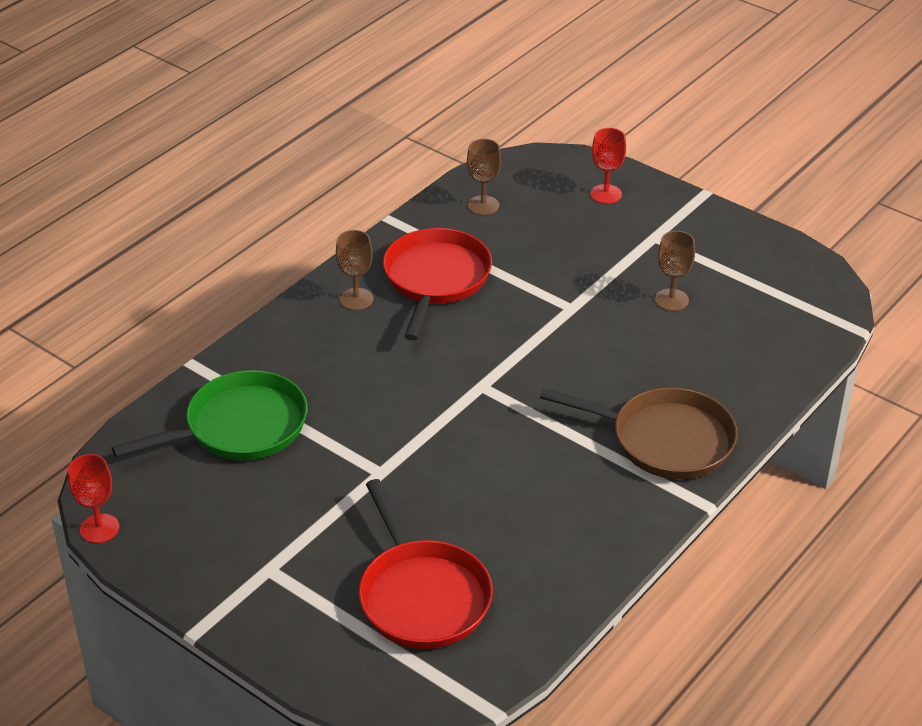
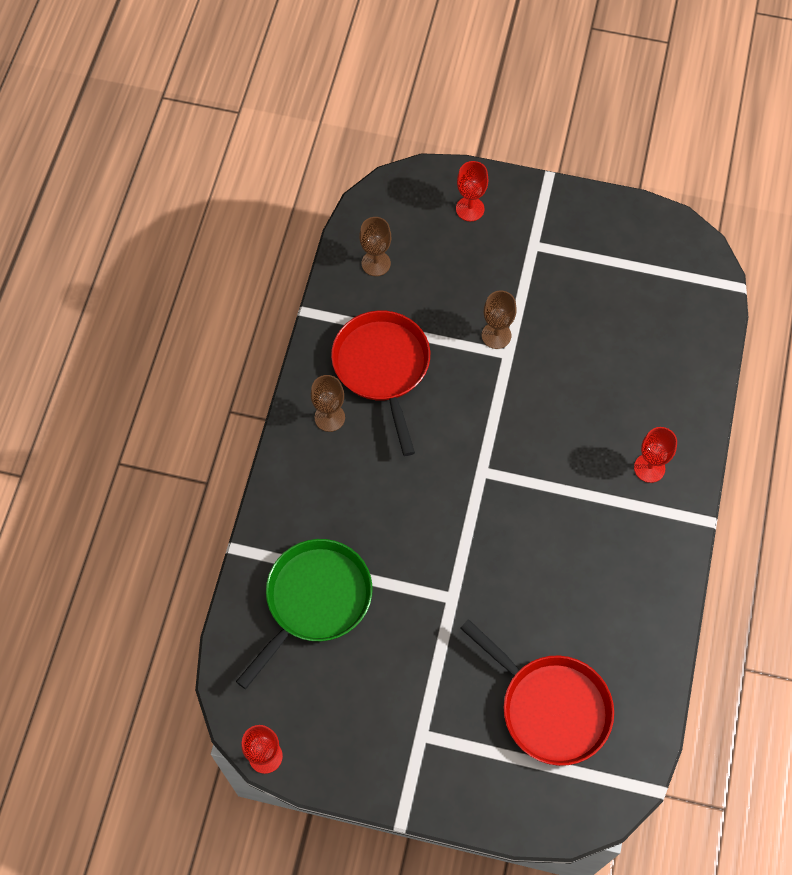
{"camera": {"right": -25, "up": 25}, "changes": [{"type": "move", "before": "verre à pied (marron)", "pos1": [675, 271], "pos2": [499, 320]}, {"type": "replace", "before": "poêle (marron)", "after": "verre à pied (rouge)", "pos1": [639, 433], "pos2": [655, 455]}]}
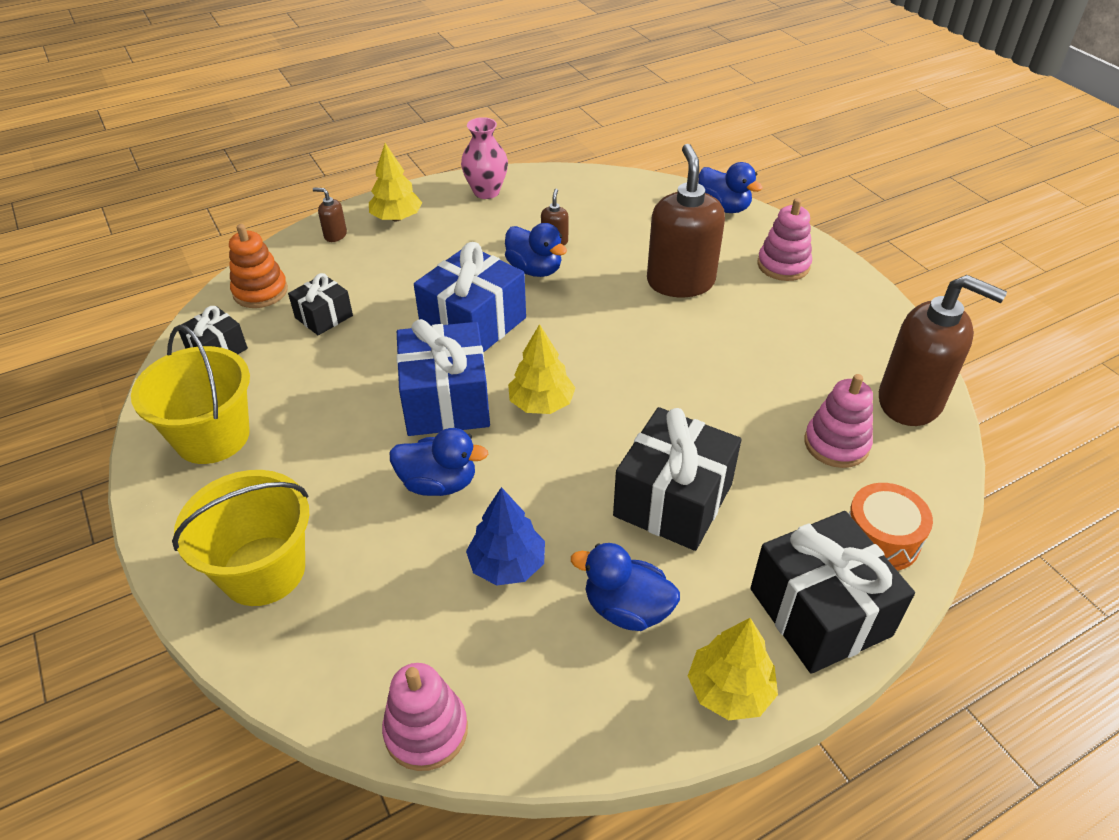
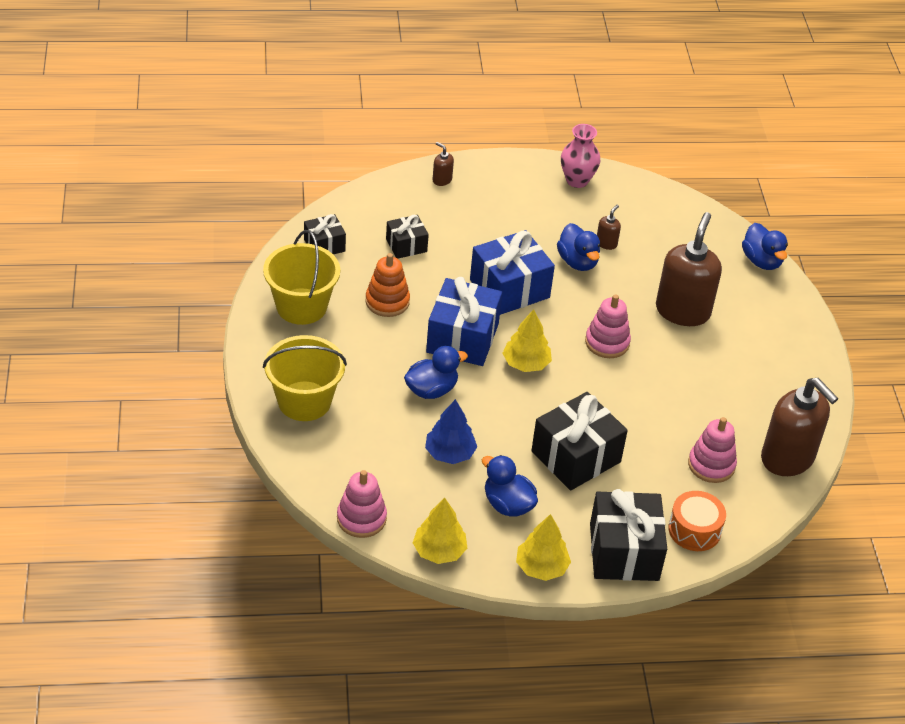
{"camera": {"right": 20, "up": 0}, "changes": [{"type": "move", "before": "jouet à empiler (orange)", "pos1": [258, 266], "pos2": [387, 285]}, {"type": "rotate", "before": "canard (bleu)", "pos1": [439, 462], "pos2": [436, 372], "turn": -60}, {"type": "move", "before": "arbre (jaune)", "pos1": [395, 182], "pos2": [440, 531]}, {"type": "move", "before": "jouet à empiler (rose)", "pos1": [784, 239], "pos2": [608, 326]}]}
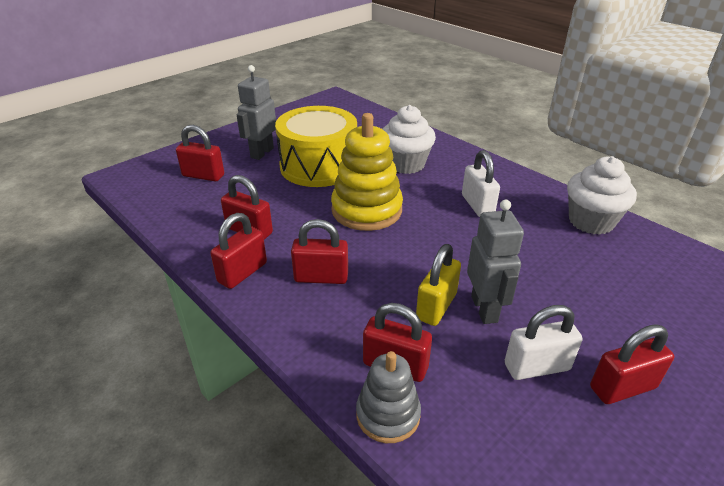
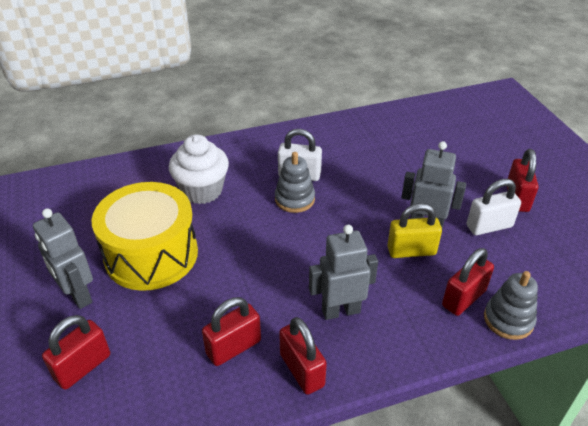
{"camera": {"right": -65, "up": 5}, "changes": [{"type": "insert", "after": "jouet à empiler (gris)", "pos2": [295, 182]}, {"type": "replace", "before": "cadenas (rouge)", "after": "robot (gris)", "pos1": [319, 251], "pos2": [343, 272]}, {"type": "rotate", "before": "cadenas (jaune)", "pos1": [438, 285], "pos2": [414, 230], "turn": -60}, {"type": "rotate", "before": "cadenas (blanc)", "pos1": [543, 342], "pos2": [494, 207], "turn": 60}, {"type": "delete", "before": "jouet à empiler (jaune)", "pos1": [367, 172]}, {"type": "delete", "before": "muffin (blanc)", "pos1": [602, 195]}]}
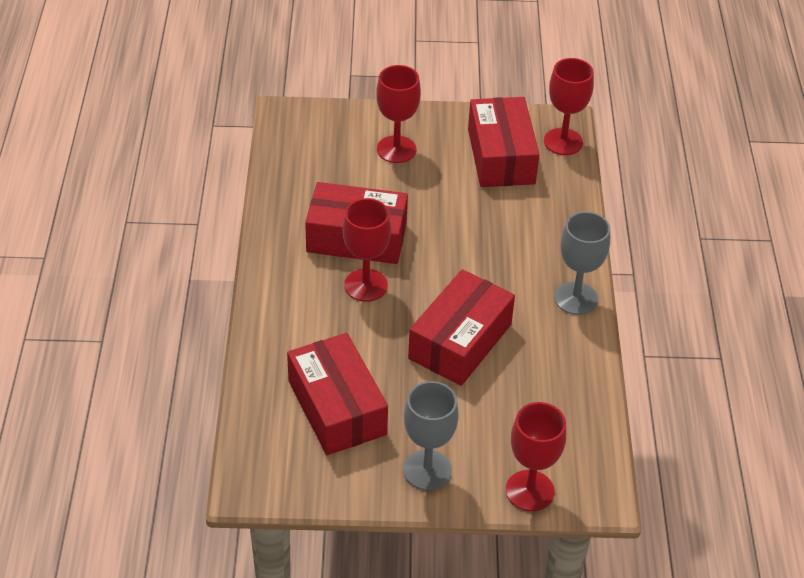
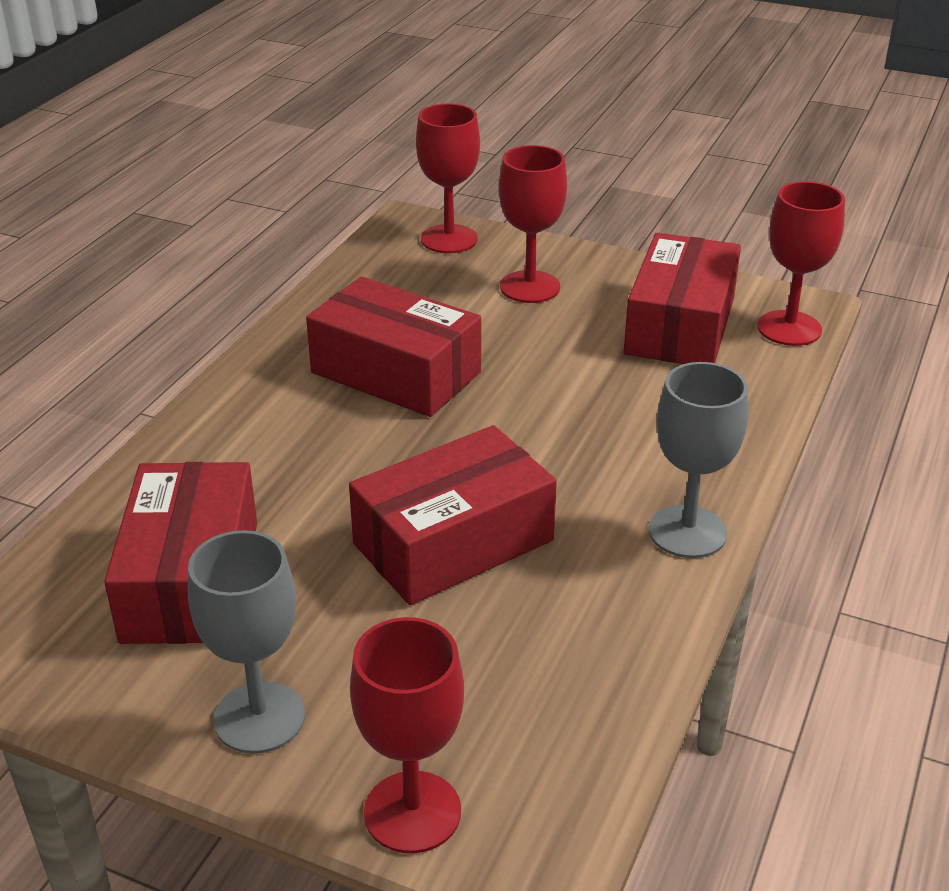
{"camera": {"right": 25, "up": -10}, "changes": [{"type": "move", "before": "verre à pied (rouge)", "pos1": [367, 250], "pos2": [448, 178]}]}
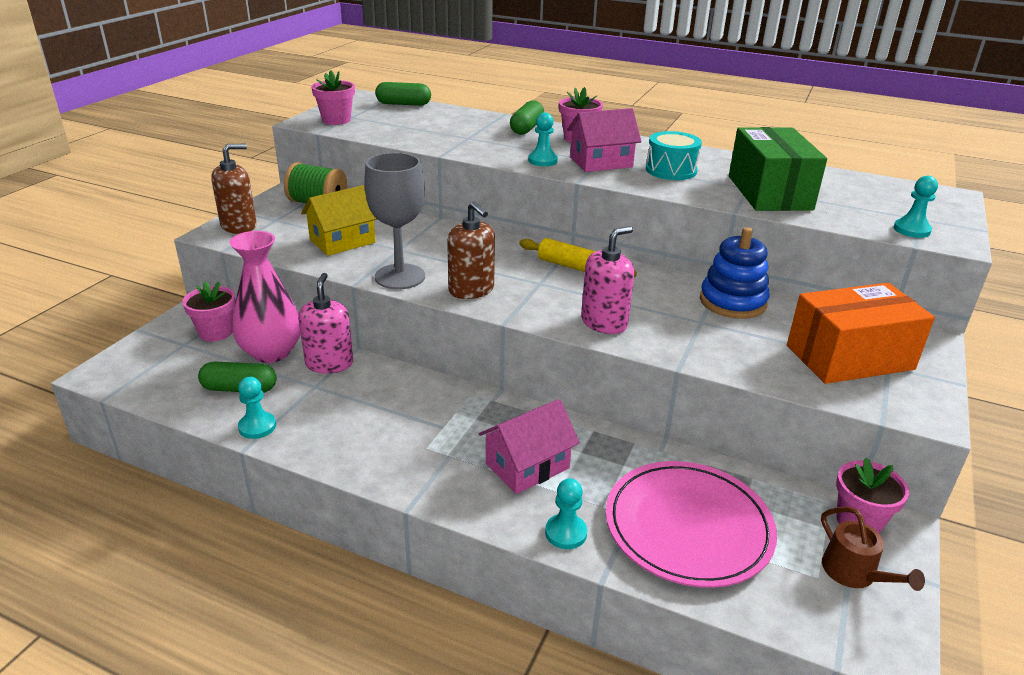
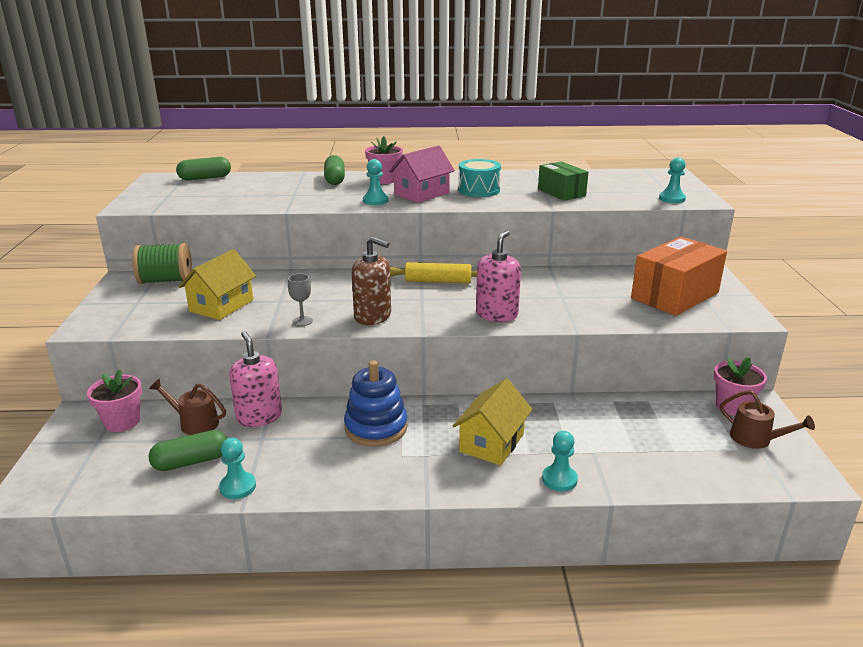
{"camera": {"right": -25, "up": -5}, "changes": [{"type": "replace", "before": "vase (rose)", "after": "arrosoir (marron)", "pos1": [265, 297], "pos2": [187, 407]}, {"type": "resize", "before": "verre à pied (gris)", "pos1": [394, 220], "pos2": [300, 300], "scale": 0.43}, {"type": "move", "before": "jouet à empiler (bleu)", "pos1": [734, 273], "pos2": [376, 403]}, {"type": "recolor", "before": "maison (rose)", "after": "maison (jaune)", "pos1": [529, 446], "pos2": [492, 422]}, {"type": "resize", "before": "boîte (vert)", "pos1": [778, 169], "pos2": [563, 181], "scale": 0.61}, {"type": "delete", "before": "distributeur de savon (marron)", "pos1": [234, 189]}, {"type": "delete", "before": "pot de fleurs (rose)", "pos1": [333, 97]}, {"type": "delete", "before": "assiette (rose)", "pos1": [691, 524]}]}
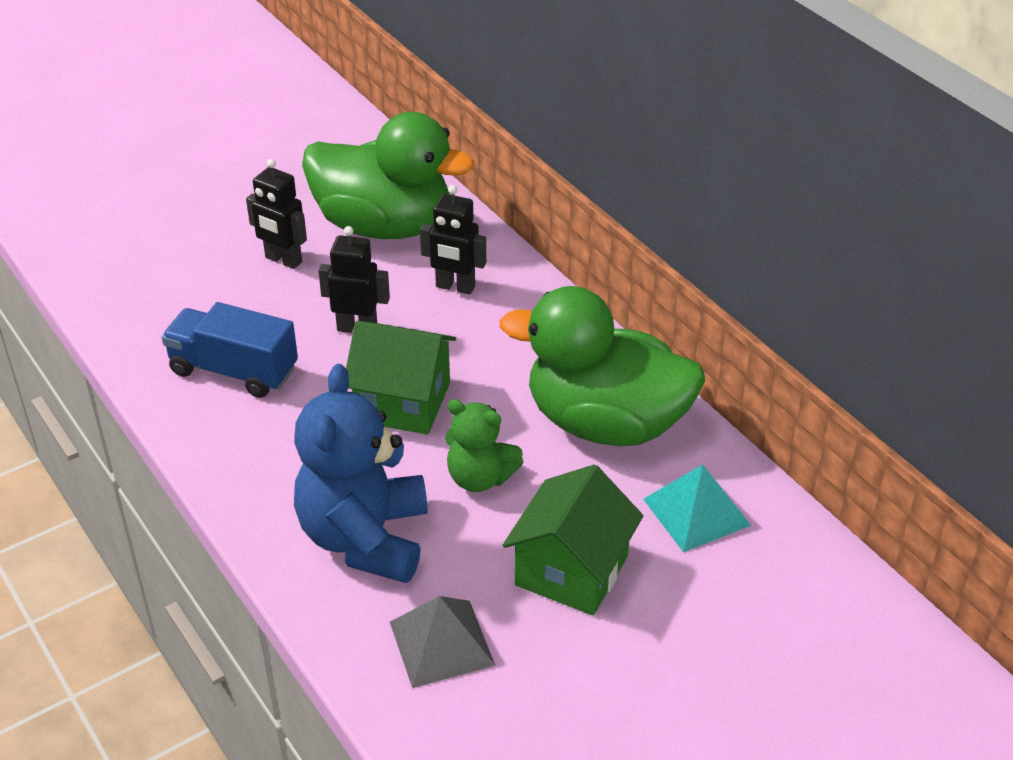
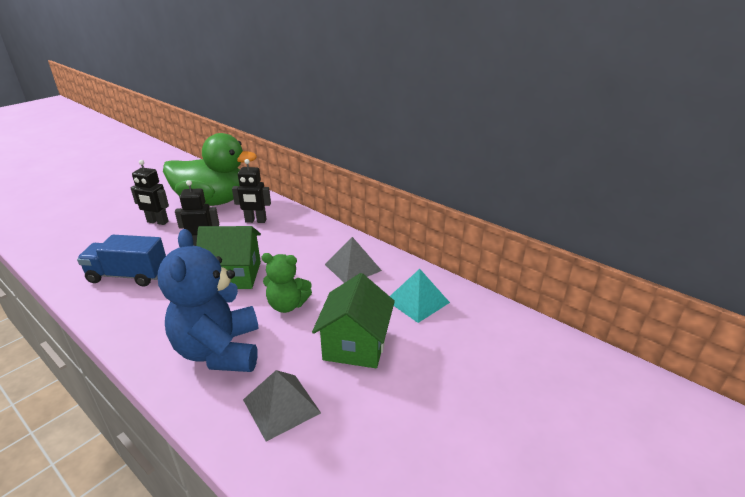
{"camera": {"right": -15, "up": -10}, "changes": [{"type": "replace", "before": "canard (vert)", "after": "pyramide (gris)", "pos1": [602, 366], "pos2": [353, 260]}]}
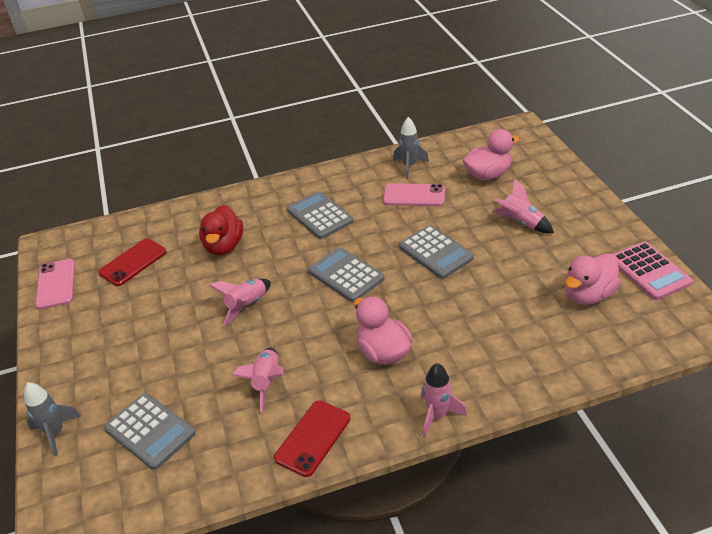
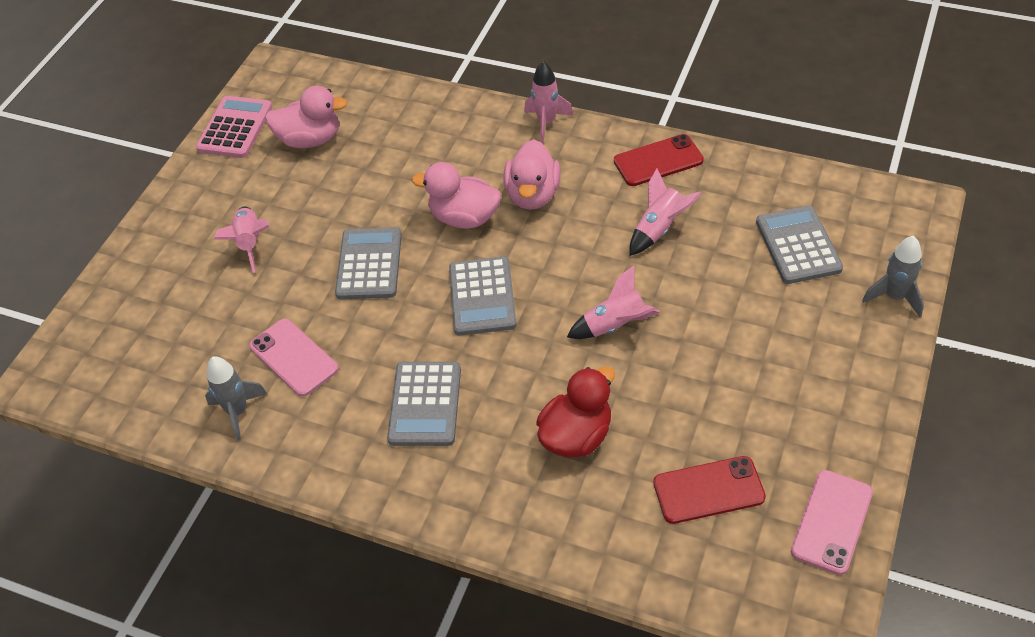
{"camera": {"right": -140, "up": 10}, "changes": [{"type": "move", "before": "canard (rose)", "pos1": [491, 154], "pos2": [456, 195]}]}
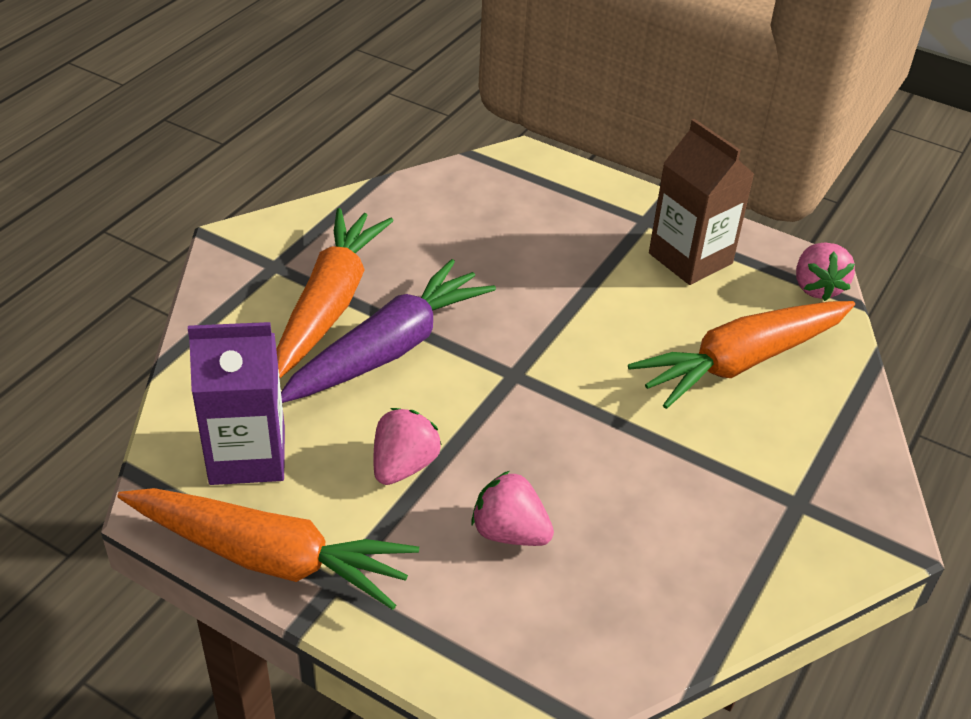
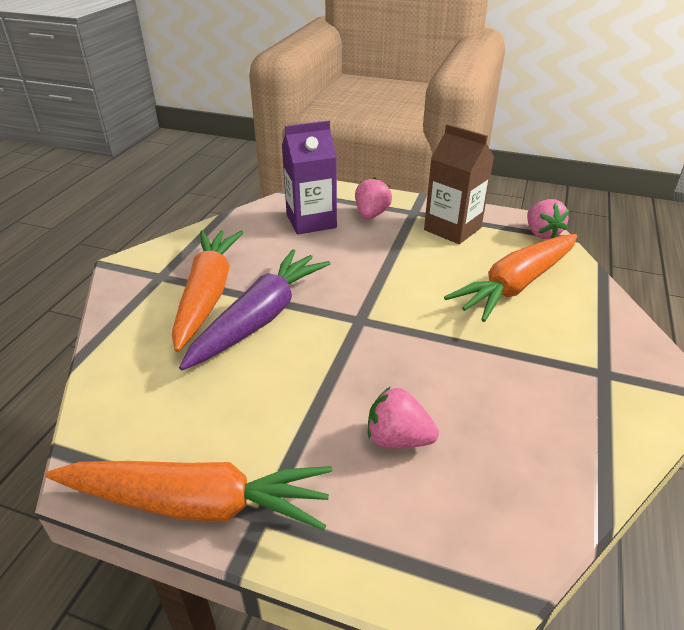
{"camera": {"right": -10, "up": -5}, "changes": [{"type": "move", "before": "brique de lait (violet)", "pos1": [236, 403], "pos2": [309, 177]}, {"type": "move", "before": "fraise (rose)", "pos1": [408, 446], "pos2": [373, 198]}]}
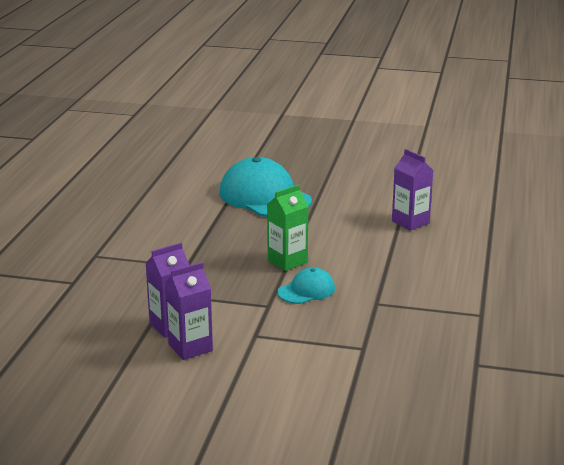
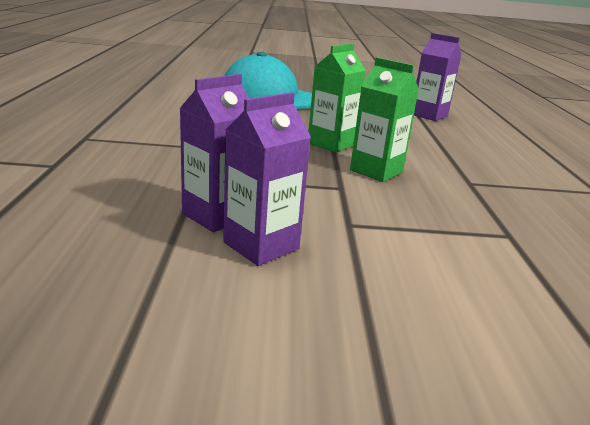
{"camera": {"right": -15, "up": 0}, "changes": [{"type": "replace", "before": "casquette (turquoise)", "after": "brique de lait (vert)", "pos1": [306, 285], "pos2": [384, 119]}]}
